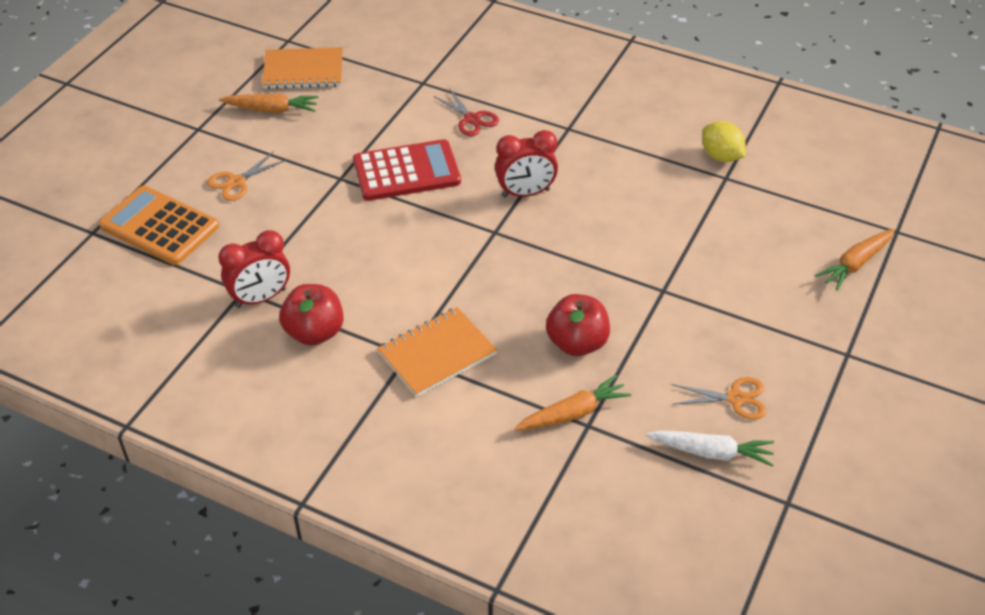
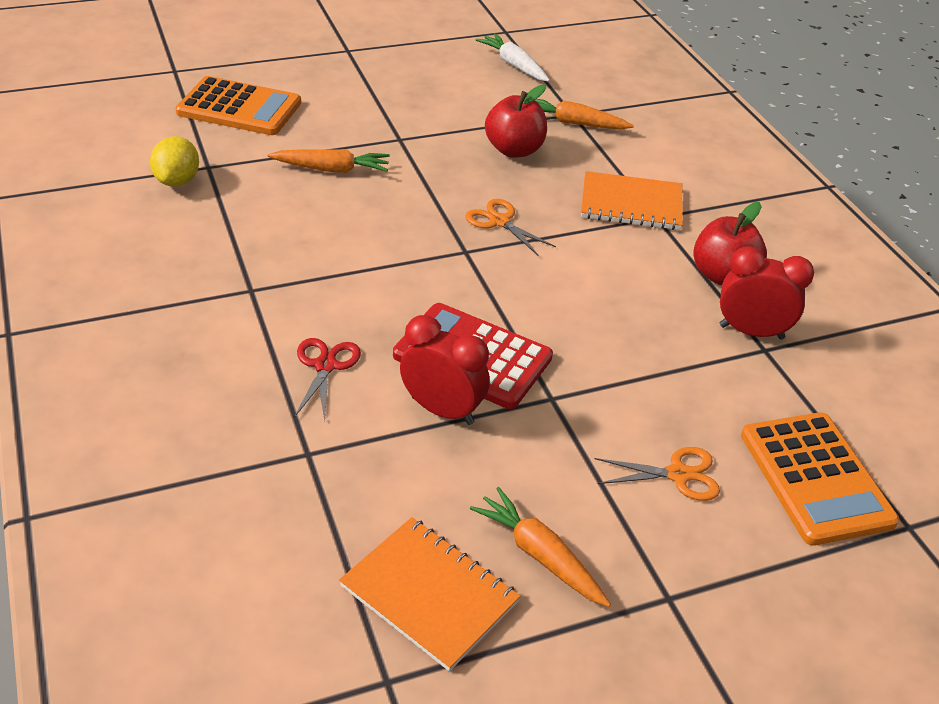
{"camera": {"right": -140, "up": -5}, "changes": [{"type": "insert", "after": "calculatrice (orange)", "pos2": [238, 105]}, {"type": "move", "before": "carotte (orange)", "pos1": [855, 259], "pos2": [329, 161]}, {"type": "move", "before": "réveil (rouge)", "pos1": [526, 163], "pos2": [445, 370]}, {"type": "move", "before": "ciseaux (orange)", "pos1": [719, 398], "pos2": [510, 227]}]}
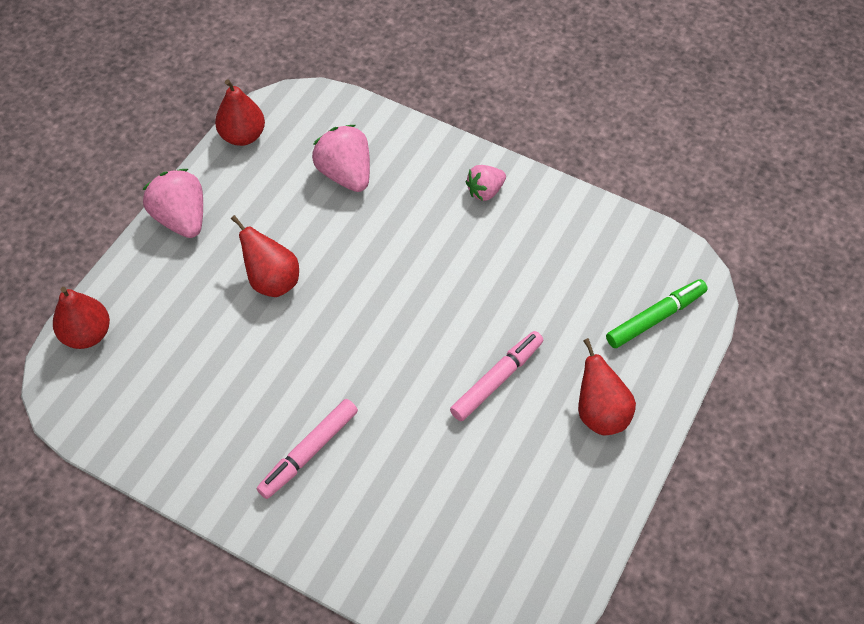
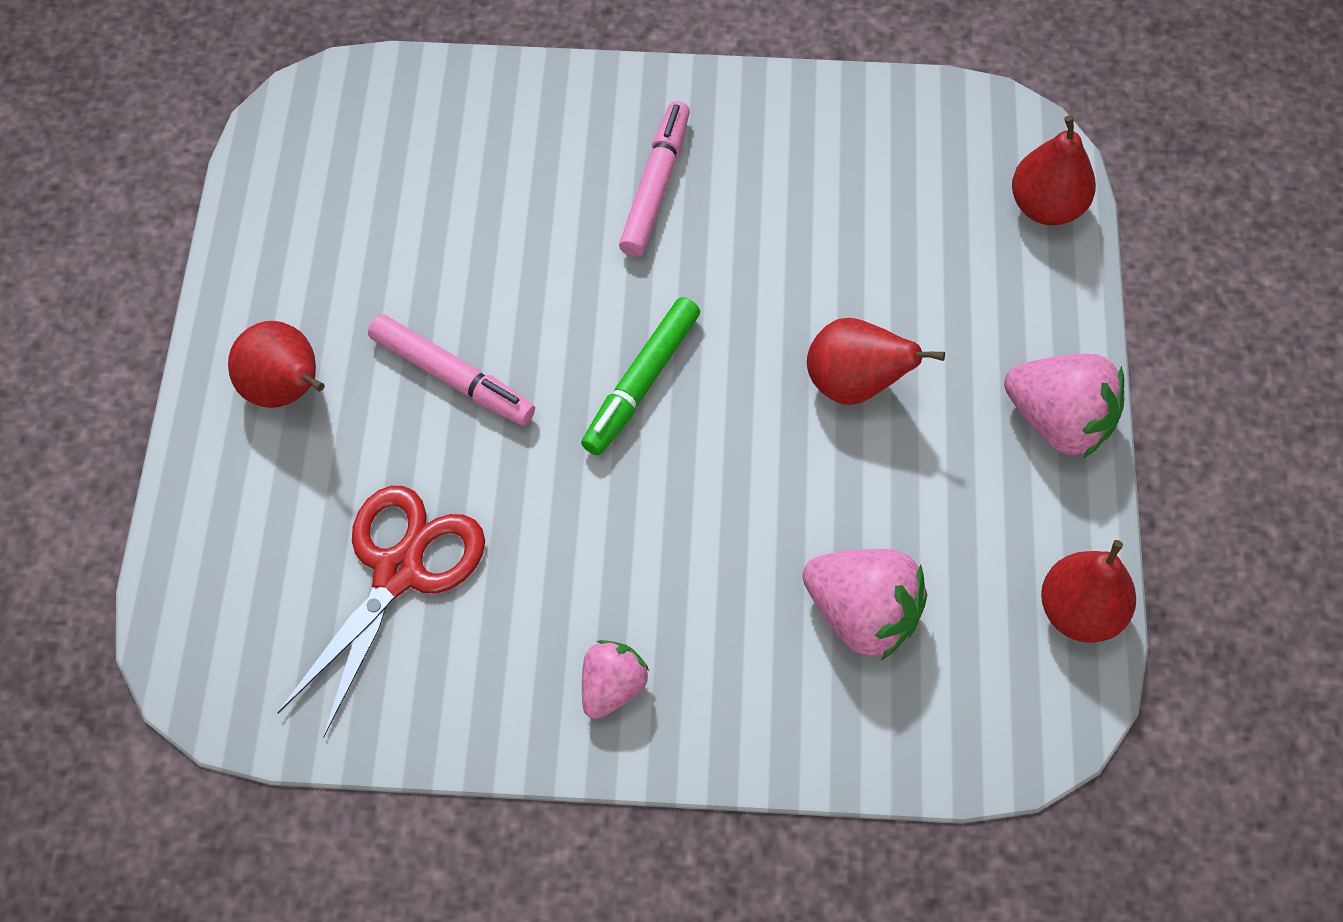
{"camera": {"right": 155, "up": 5}, "changes": [{"type": "insert", "after": "ciseaux (rouge)", "pos2": [381, 612]}, {"type": "rotate", "before": "feutre (rose)", "pos1": [496, 376], "pos2": [451, 370], "turn": -75}, {"type": "move", "before": "feutre (vert)", "pos1": [657, 313], "pos2": [640, 376]}]}
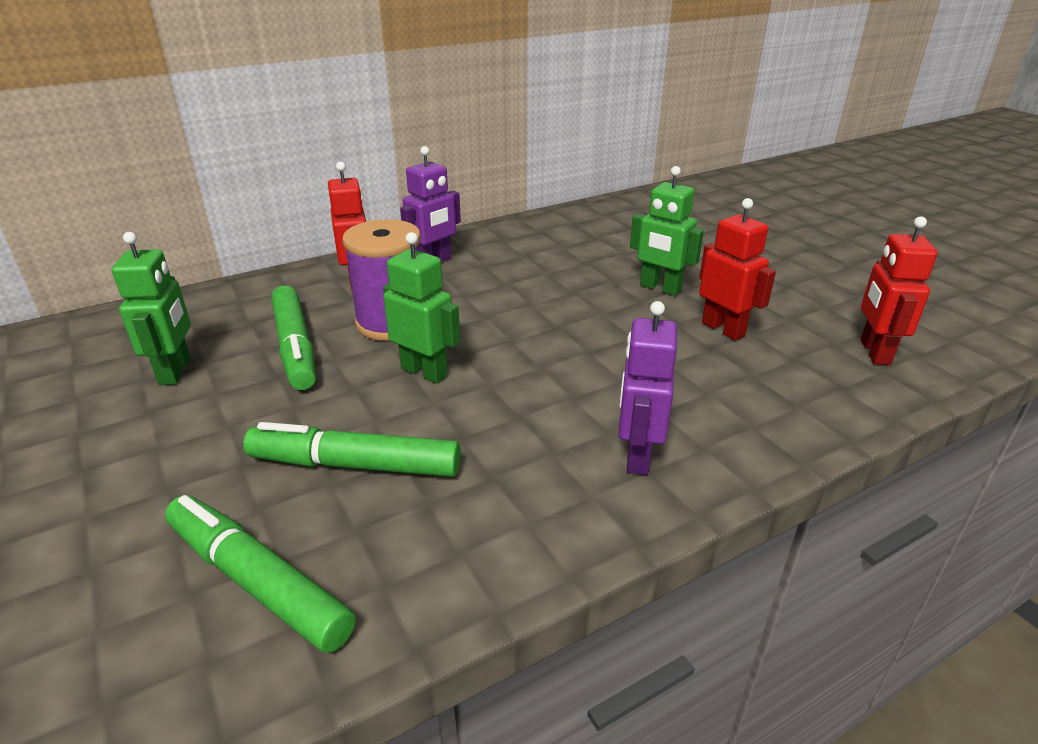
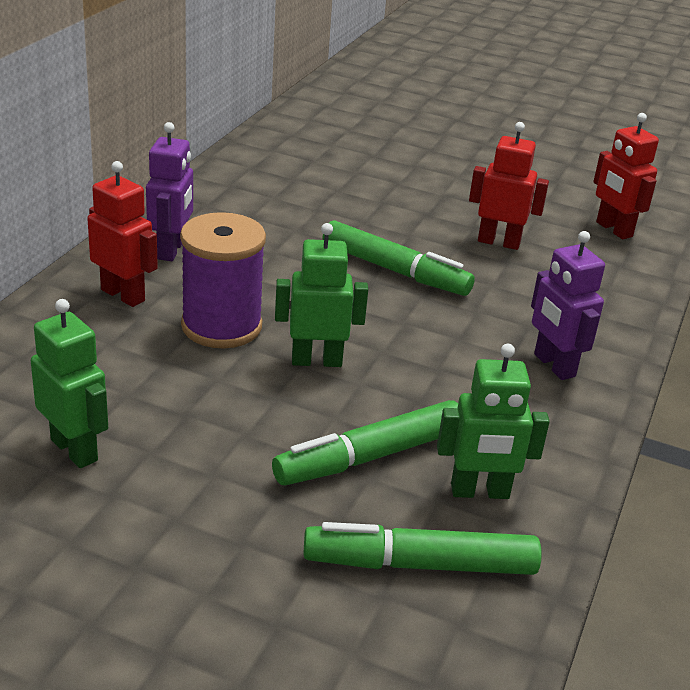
{"camera": {"right": -40, "up": 0}, "changes": [{"type": "move", "before": "feutre (vert)", "pos1": [293, 338], "pos2": [399, 258]}, {"type": "move", "before": "robot (vert)", "pos1": [667, 231], "pos2": [493, 421]}]}
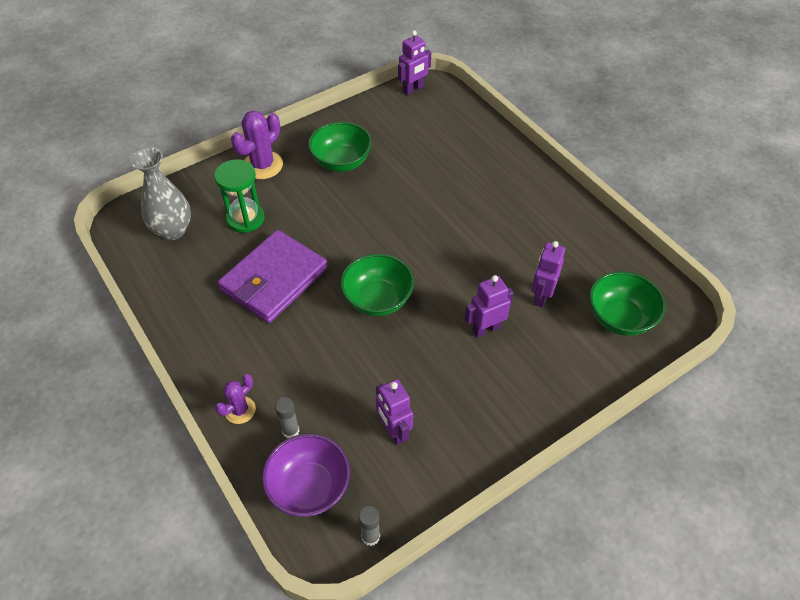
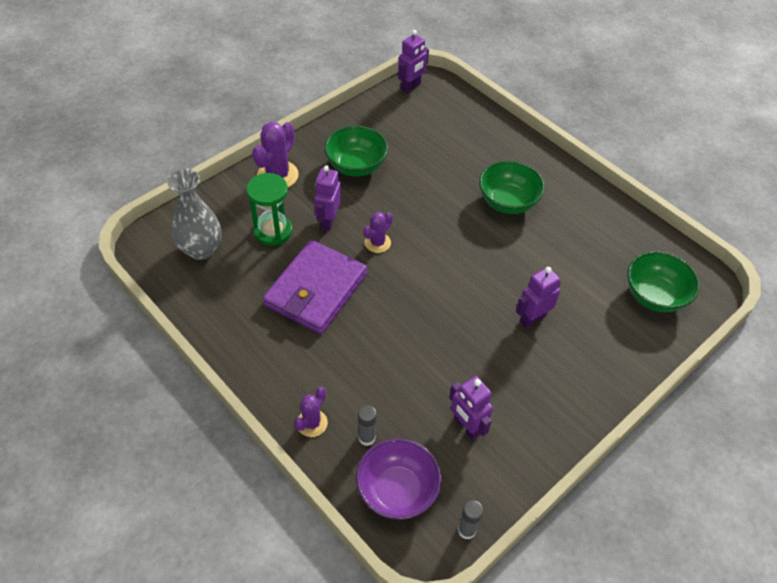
{"camera": {"right": -10, "up": 0}, "changes": [{"type": "move", "before": "robot (violet)", "pos1": [548, 274], "pos2": [327, 198]}, {"type": "insert", "after": "cactus (violet)", "pos2": [378, 232]}, {"type": "move", "before": "bol (vert)", "pos1": [377, 285], "pos2": [512, 187]}]}
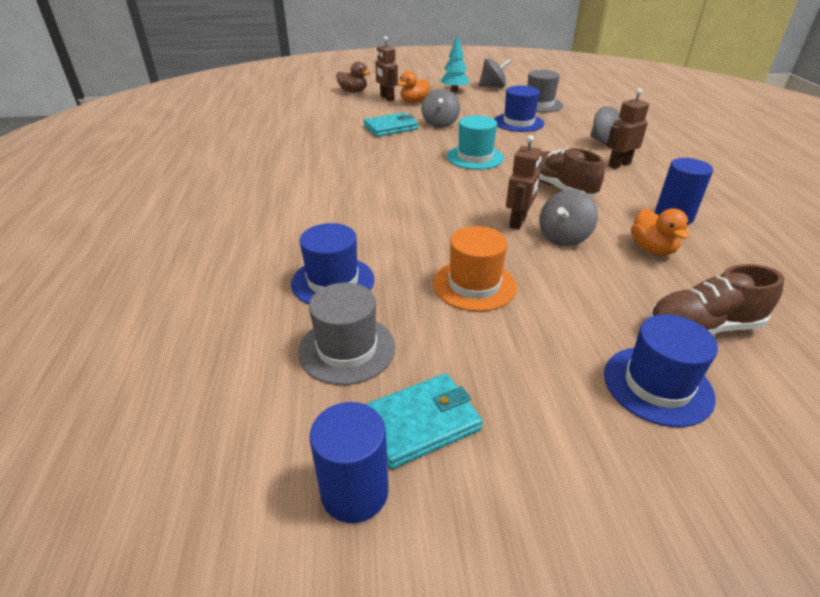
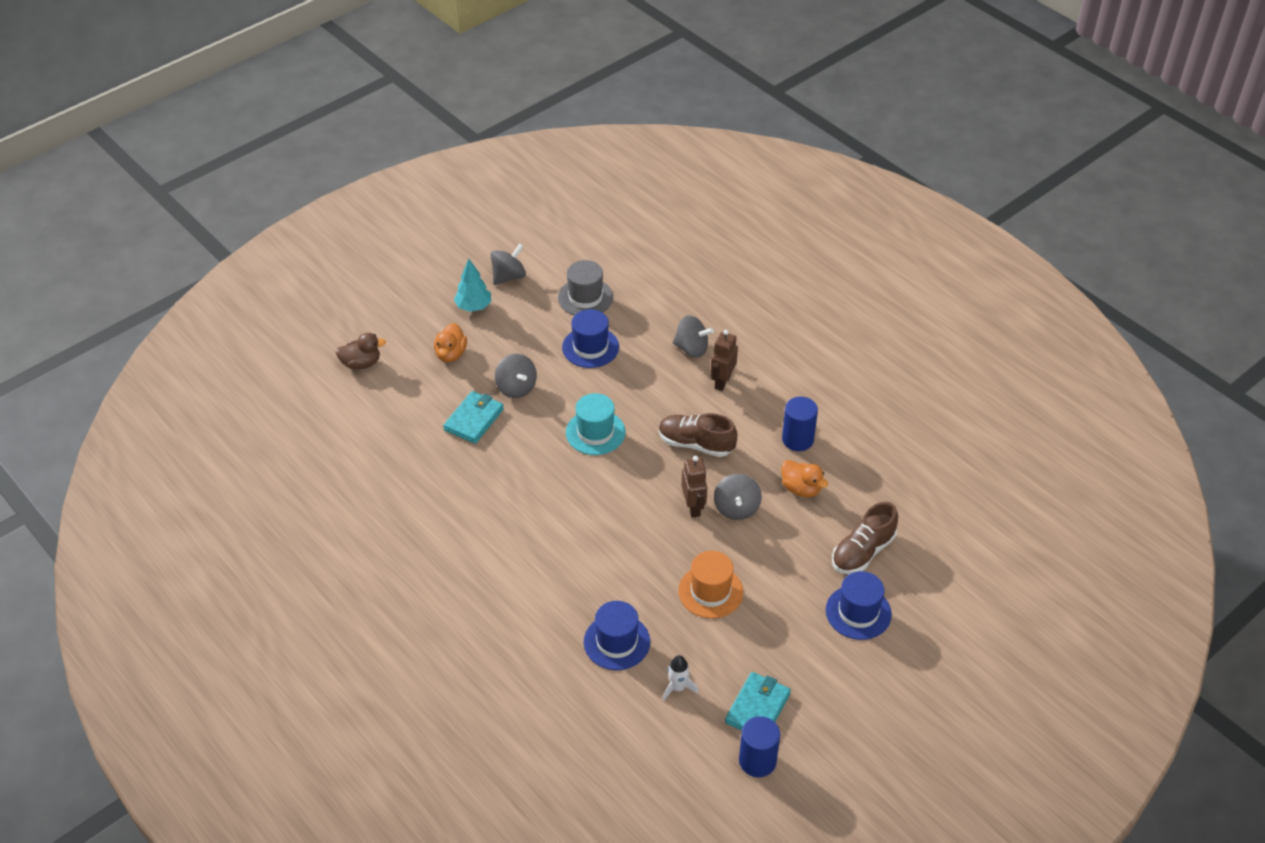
{"camera": {"right": -35, "up": 10}, "changes": [{"type": "replace", "before": "chapeau (gris)", "after": "fusée (blanc)", "pos1": [347, 334], "pos2": [680, 678]}, {"type": "delete", "before": "robot (marron)", "pos1": [386, 68]}]}
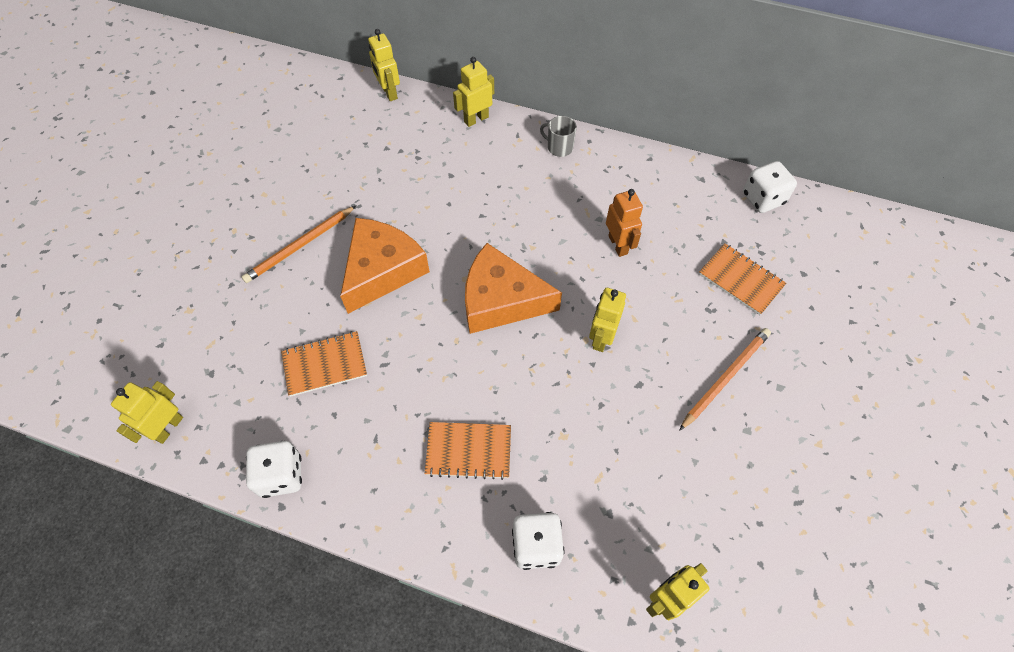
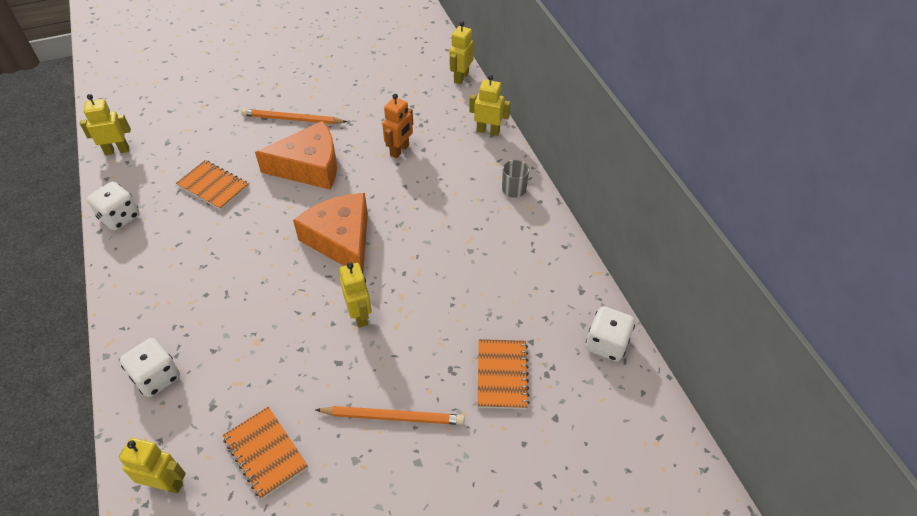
{"camera": {"right": 50, "up": -10}, "changes": [{"type": "move", "before": "carnet (orange)", "pos1": [467, 451], "pos2": [265, 453]}, {"type": "rotate", "before": "robot (jaune)", "pos1": [607, 320], "pos2": [355, 294], "turn": 90}, {"type": "move", "before": "robot (orange)", "pos1": [624, 223], "pos2": [397, 126]}]}
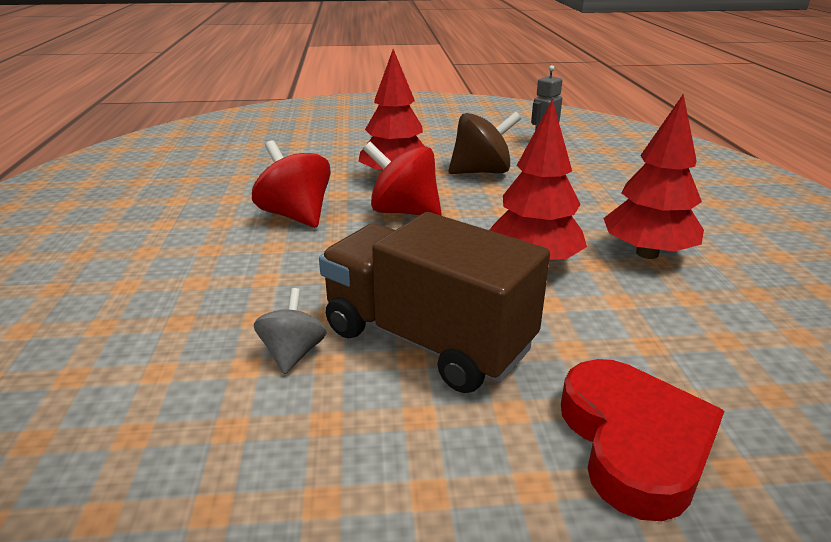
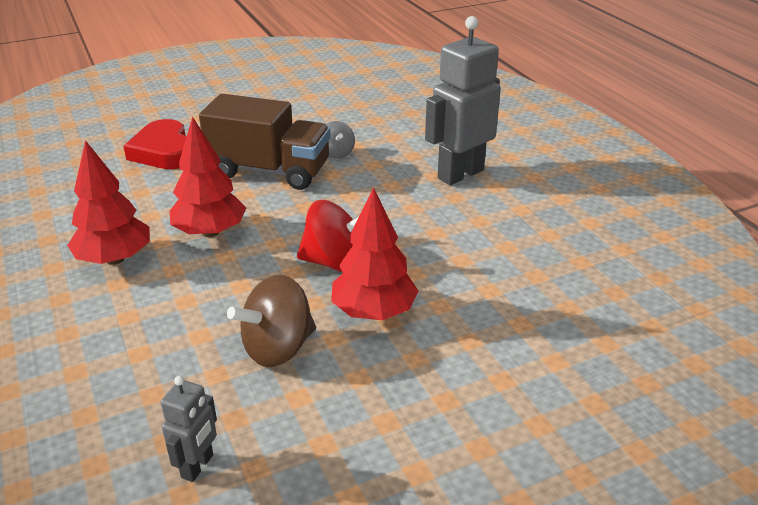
{"camera": {"right": 160, "up": 5}, "changes": [{"type": "insert", "after": "robot (gris)", "pos2": [463, 100]}, {"type": "delete", "before": "toupie (rouge)", "pos1": [291, 184]}]}
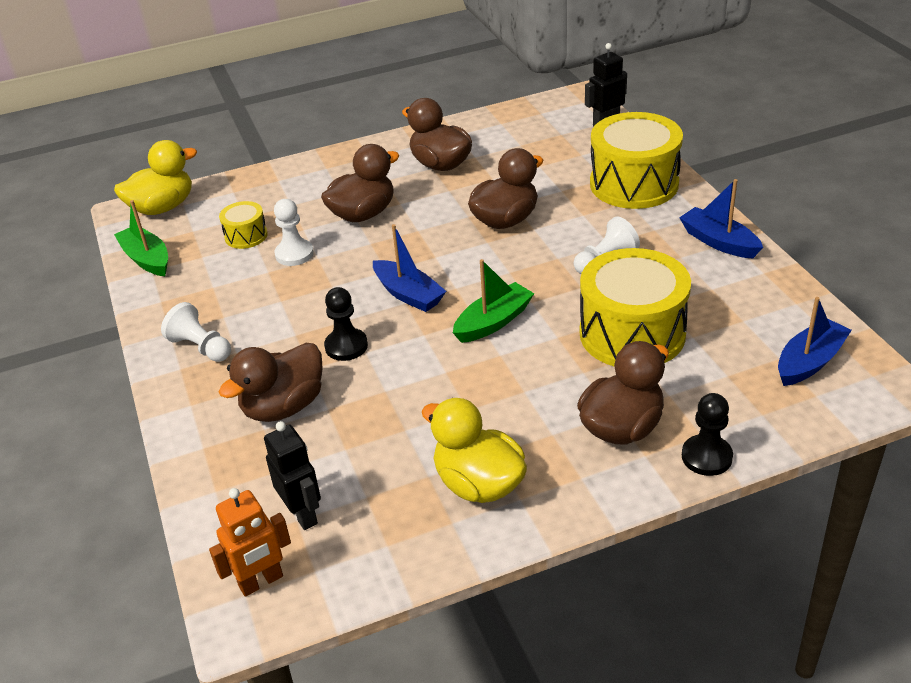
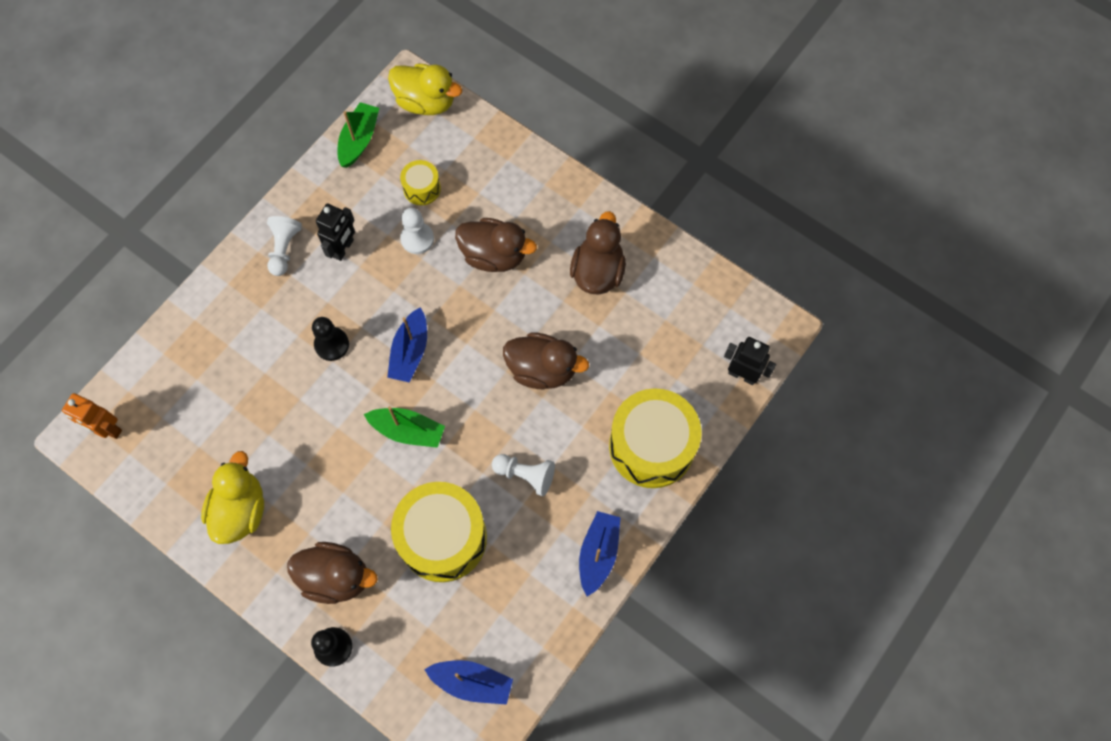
{"camera": {"right": 55, "up": 30}, "changes": [{"type": "move", "before": "robot (noir)", "pos1": [292, 475], "pos2": [335, 232]}, {"type": "delete", "before": "canard (marron)", "pos1": [271, 382]}]}
